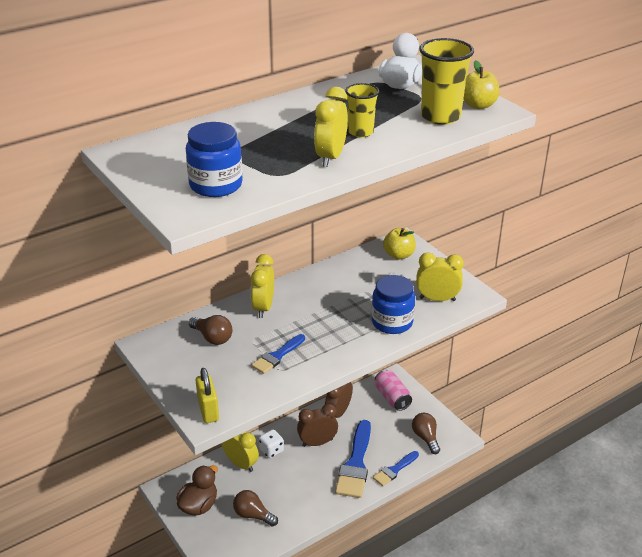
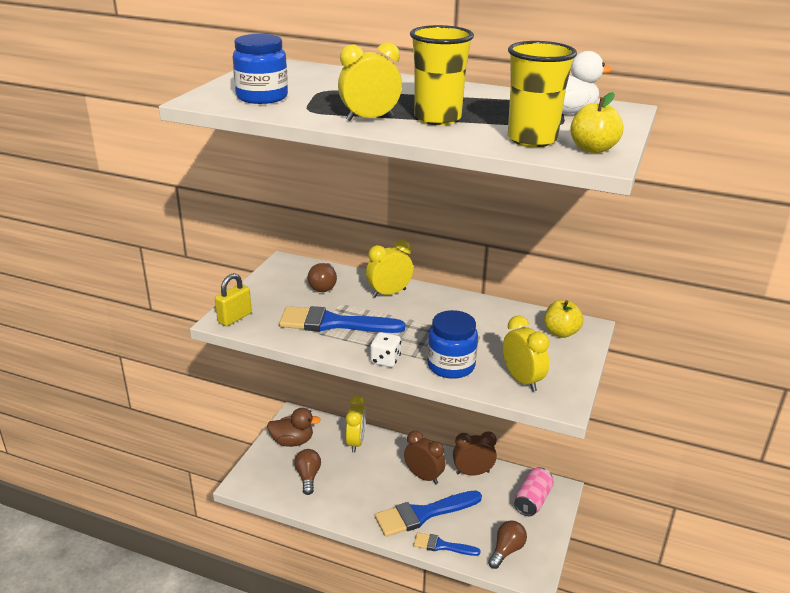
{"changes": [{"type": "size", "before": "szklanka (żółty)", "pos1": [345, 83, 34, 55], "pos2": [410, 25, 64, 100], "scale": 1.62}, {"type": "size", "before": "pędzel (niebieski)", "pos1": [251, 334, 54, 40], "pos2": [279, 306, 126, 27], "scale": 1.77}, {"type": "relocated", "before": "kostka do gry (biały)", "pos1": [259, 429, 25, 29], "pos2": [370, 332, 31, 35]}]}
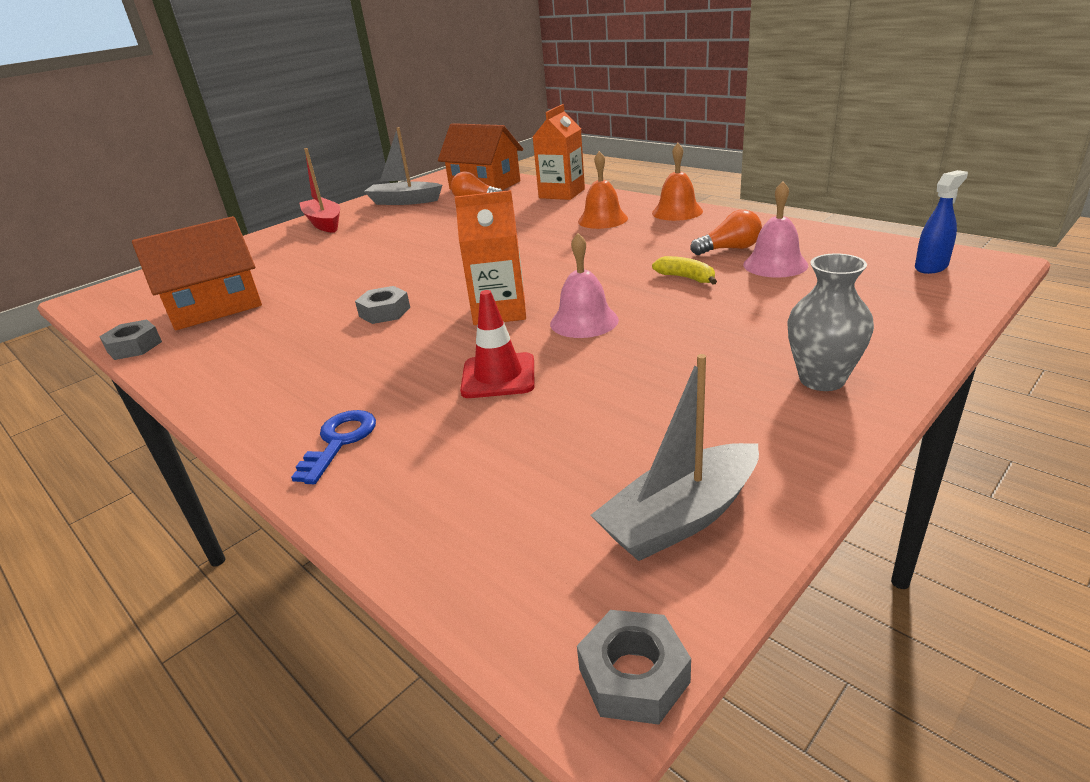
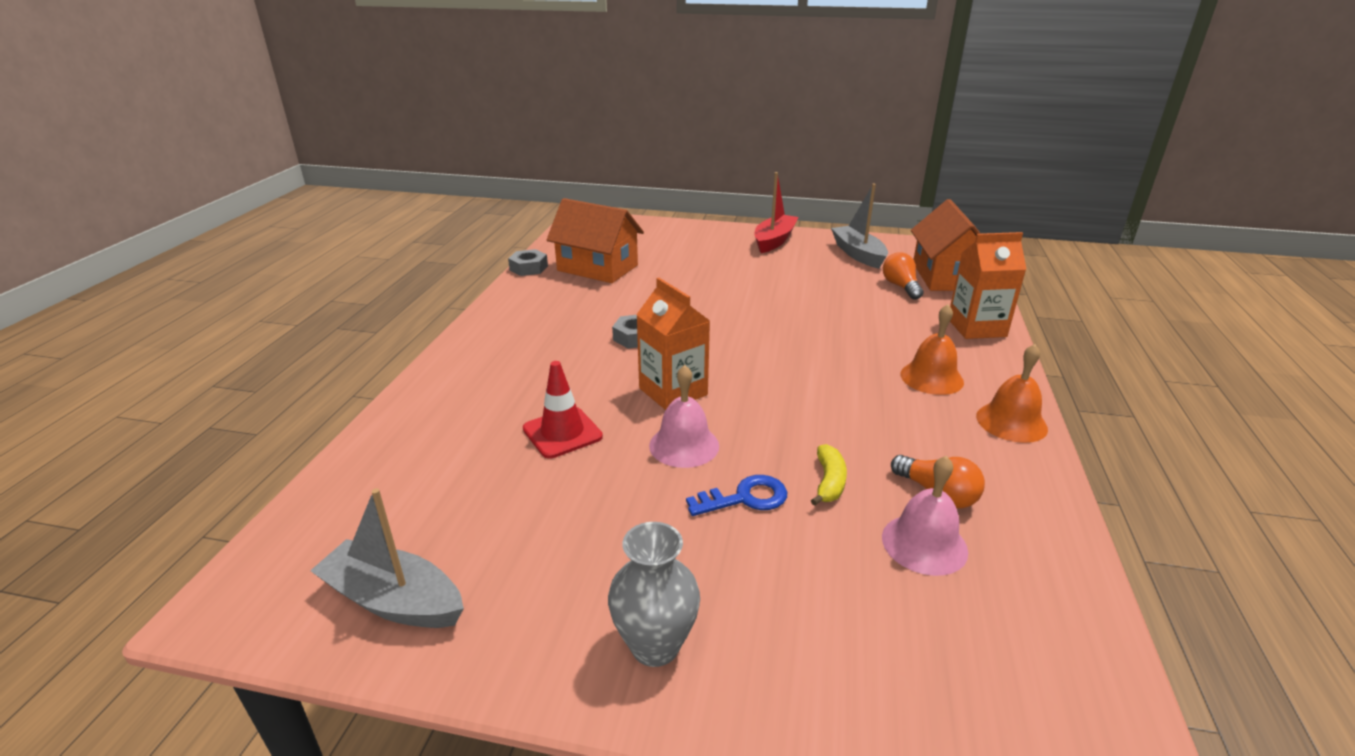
{"changes": [{"type": "missing", "before": "spryskiwacz (niebieski)", "pos1": [915, 170, 53, 104]}, {"type": "relocated", "before": "klucz (niebieski)", "pos1": [291, 410, 85, 74], "pos2": [686, 475, 101, 41]}, {"type": "missing", "before": "nakrętka (szary)", "pos1": [577, 610, 114, 115]}]}
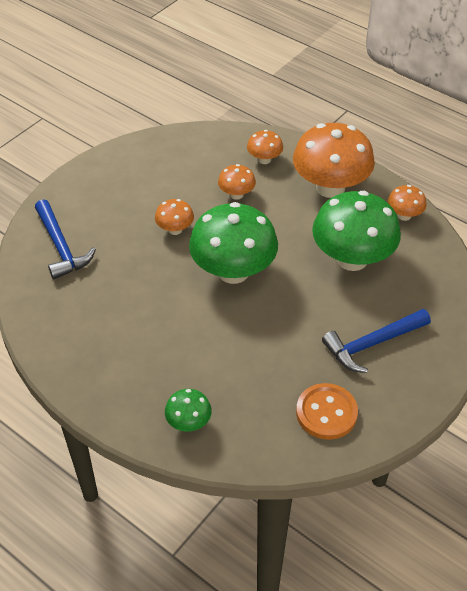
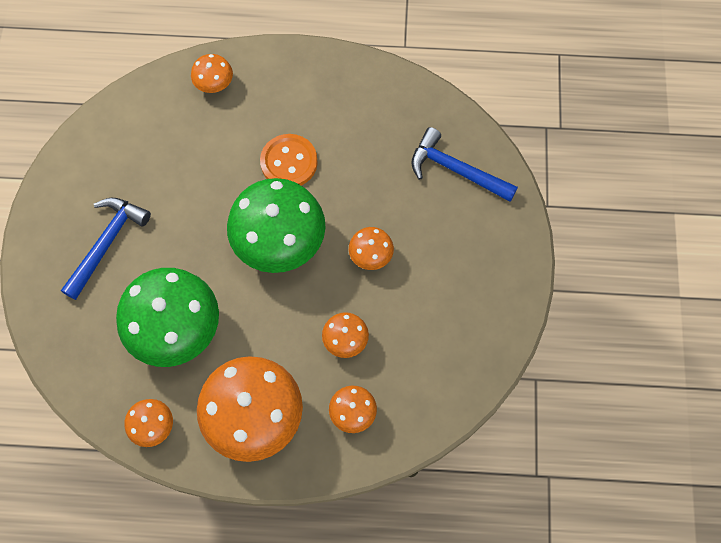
{"changes": [{"type": "relocated", "before": "guzik (pomarańczowy)", "pos1": [296, 383, 62, 57], "pos2": [260, 134, 58, 52]}, {"type": "colour", "before": "grzyb (zielony)", "after": "grzyb (pomarańczowy)", "pos1": [165, 389, 47, 43], "pos2": [191, 54, 42, 39]}]}
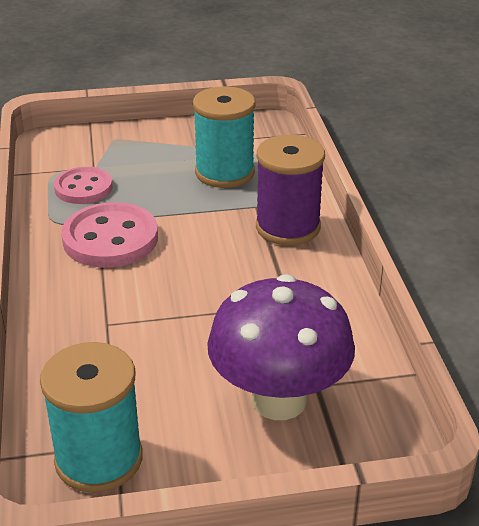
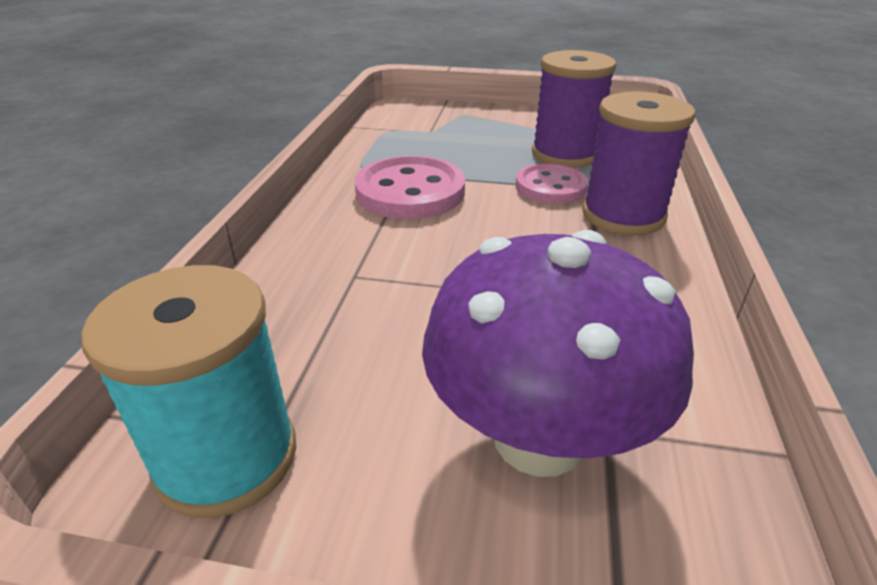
{"changes": [{"type": "colour", "before": "szpulka (turkusowy)", "after": "szpulka (fioletowy)", "pos1": [193, 86, 62, 102], "pos2": [532, 50, 85, 118]}, {"type": "relocated", "before": "guzik (różowy)", "pos1": [54, 167, 59, 37], "pos2": [516, 163, 72, 41]}]}
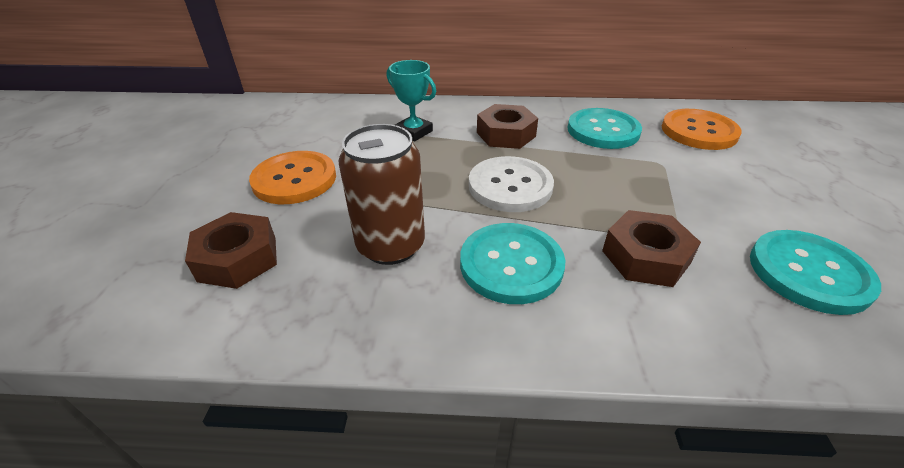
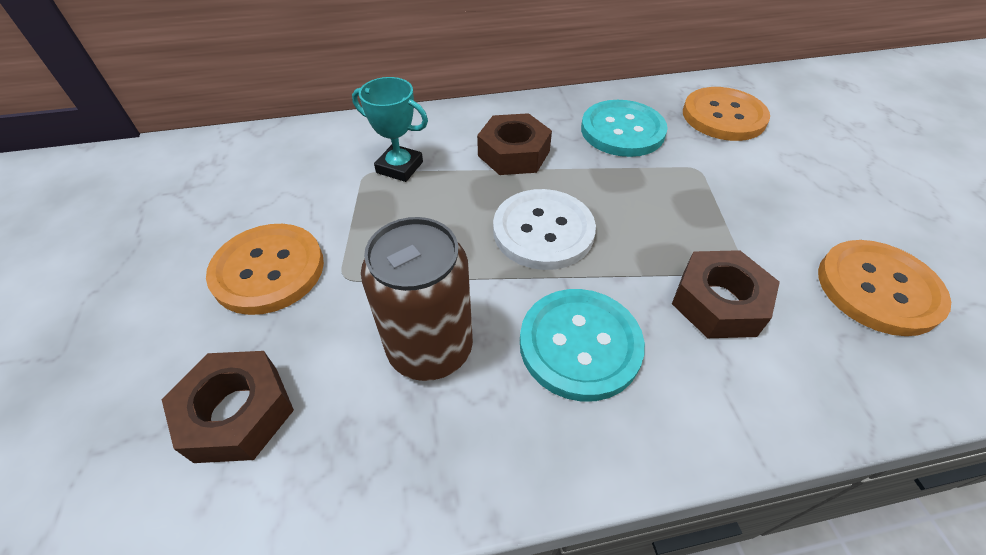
{"changes": [{"type": "colour", "before": "guzik (turkusowy)", "after": "guzik (pomarańczowy)", "pos1": [750, 230, 131, 85], "pos2": [818, 240, 133, 96]}]}
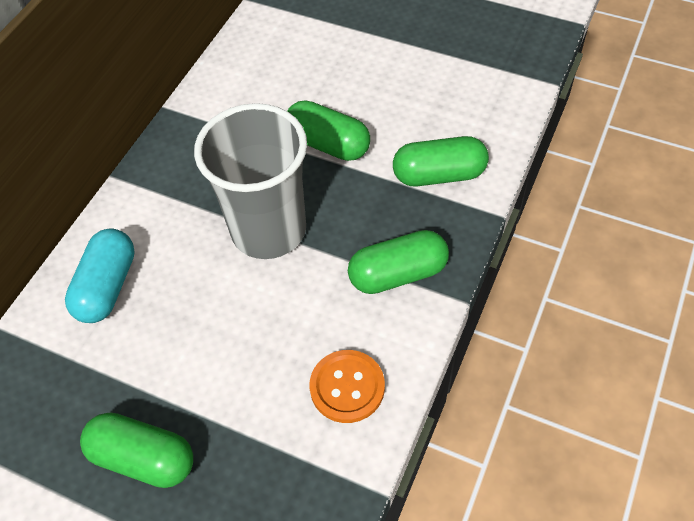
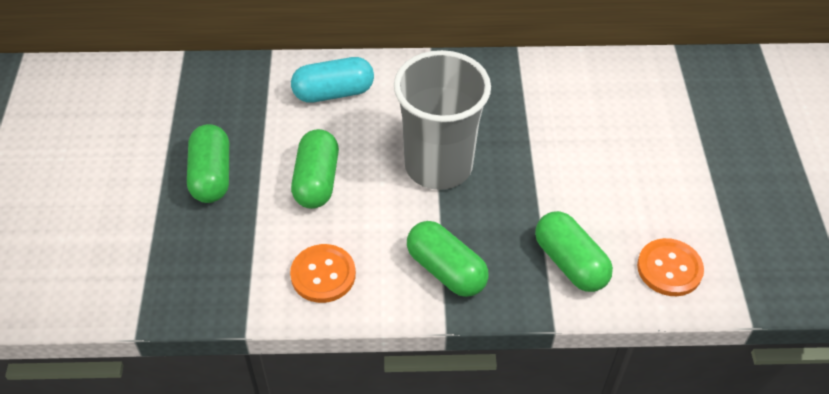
{"changes": [{"type": "relocated", "before": "kapsułka (zielony)", "pos1": [287, 100, 83, 61], "pos2": [291, 129, 48, 80]}, {"type": "appeared", "after": "guzik (pomarańczowy)", "pos2": [637, 238, 67, 58]}]}
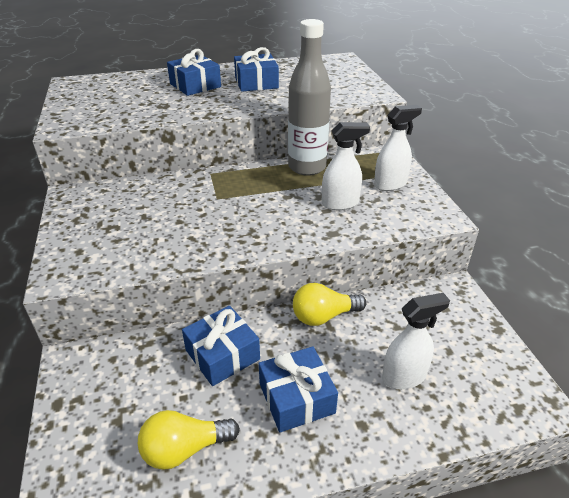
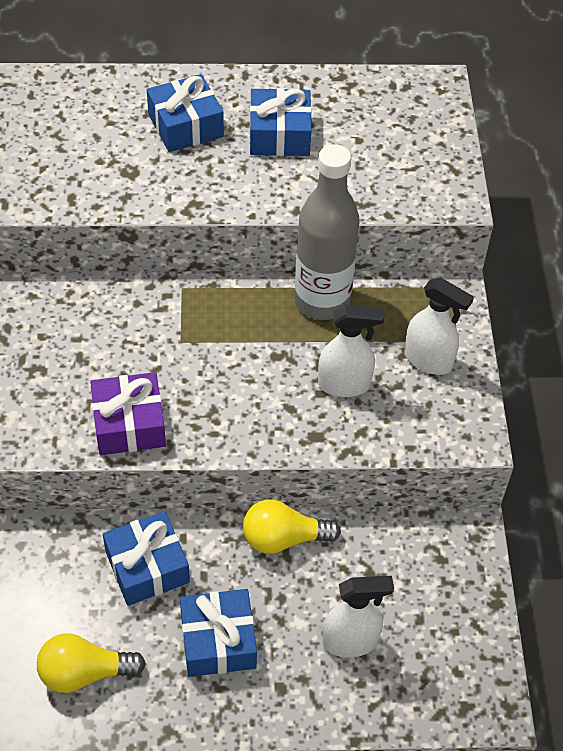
{"changes": [{"type": "spun", "before": "spryskiwacz (biały)", "pos1": [374, 105, 48, 86], "pos2": [405, 277, 69, 98], "turn": 45}, {"type": "appeared", "after": "prezent (fioletowy)", "pos2": [90, 372, 76, 83]}]}
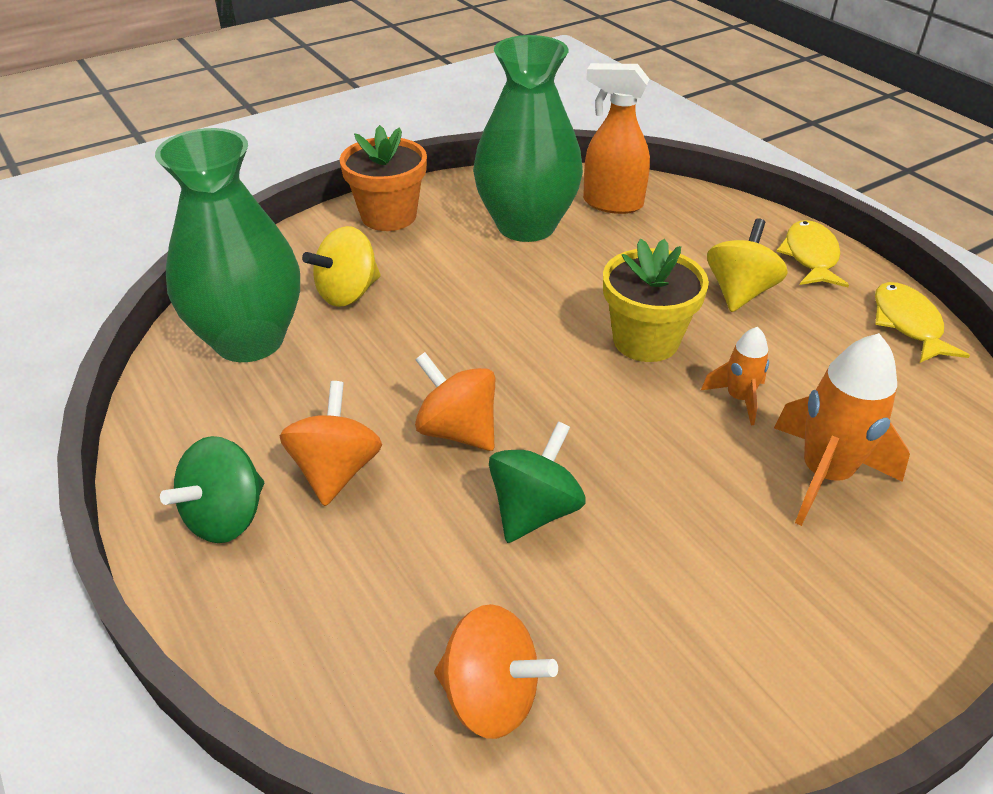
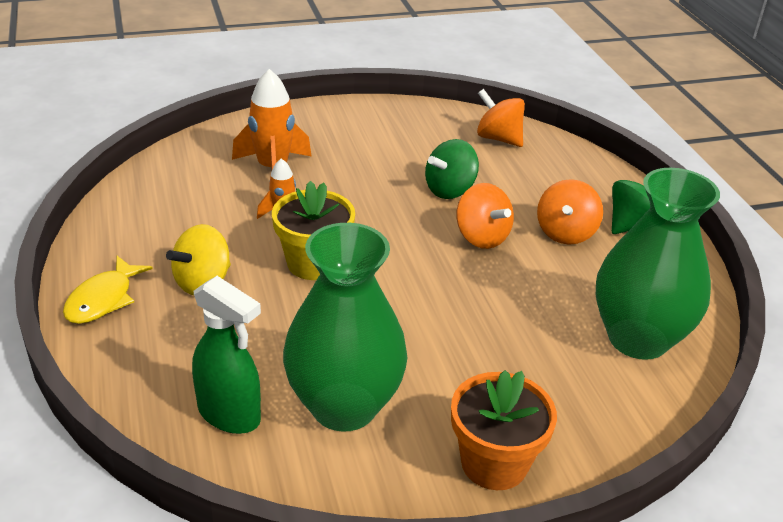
{"changes": [{"type": "colour", "before": "spryskiwacz (pomarańczowy)", "after": "spryskiwacz (zielony)", "pos1": [583, 63, 67, 151], "pos2": [192, 276, 69, 158]}, {"type": "missing", "before": "bączek (żółty)", "pos1": [302, 226, 79, 81]}, {"type": "missing", "before": "ryba (żółty)", "pos1": [875, 282, 95, 81]}]}
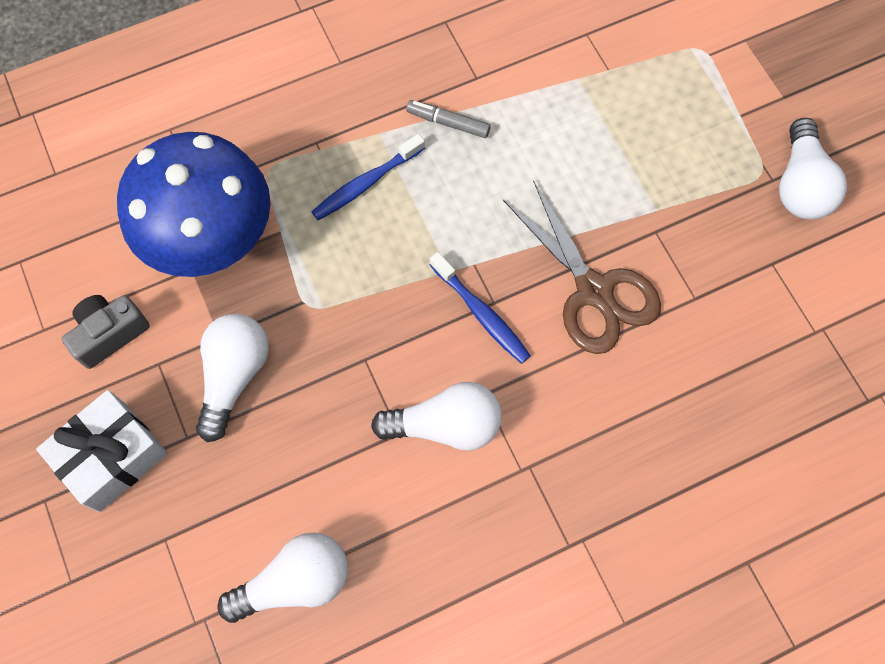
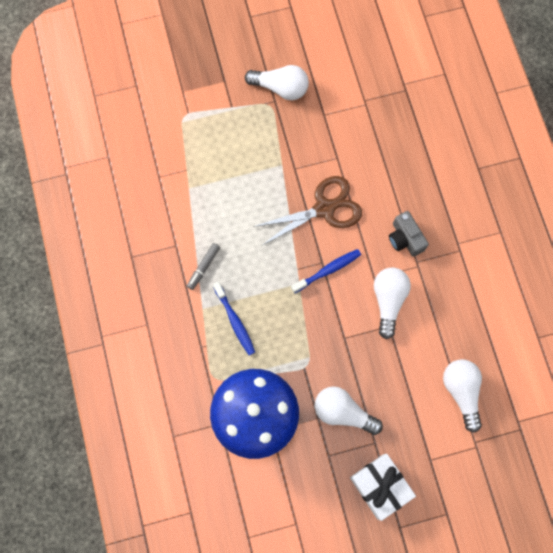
{"changes": [{"type": "relocated", "before": "aparat fotograficzny (szary)", "pos1": [62, 295, 88, 74], "pos2": [389, 211, 40, 46]}]}
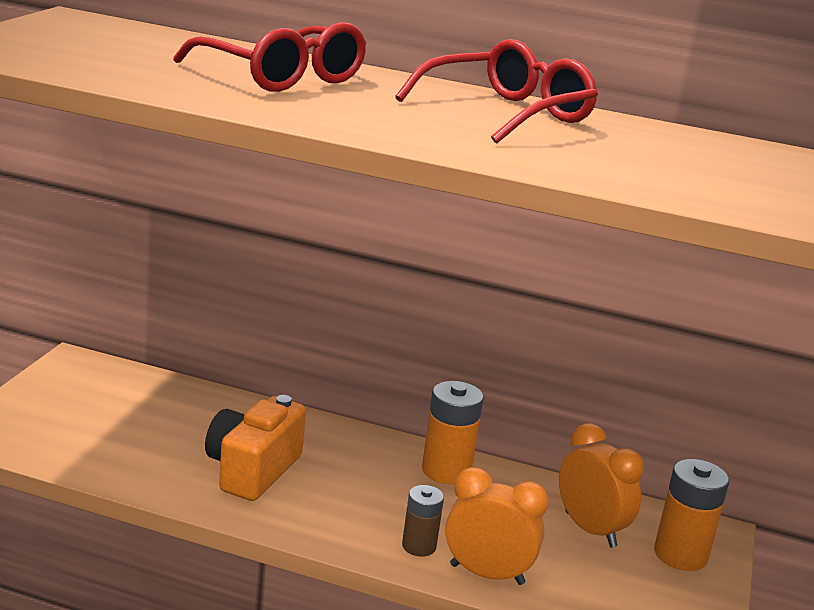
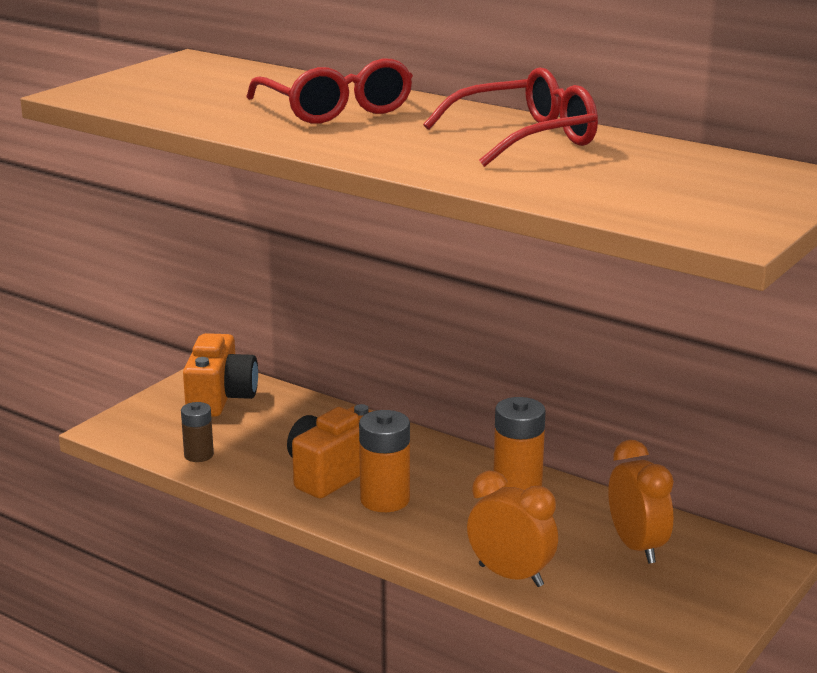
{"changes": [{"type": "relocated", "before": "bateria (pomarańczowy)", "pos1": [654, 459, 75, 112], "pos2": [359, 410, 51, 102]}, {"type": "relocated", "before": "bateria (brązowy)", "pos1": [402, 485, 42, 72], "pos2": [181, 402, 33, 60]}, {"type": "appeared", "after": "aparat fotograficzny (pomarańczowy)", "pos2": [183, 333, 75, 84]}]}
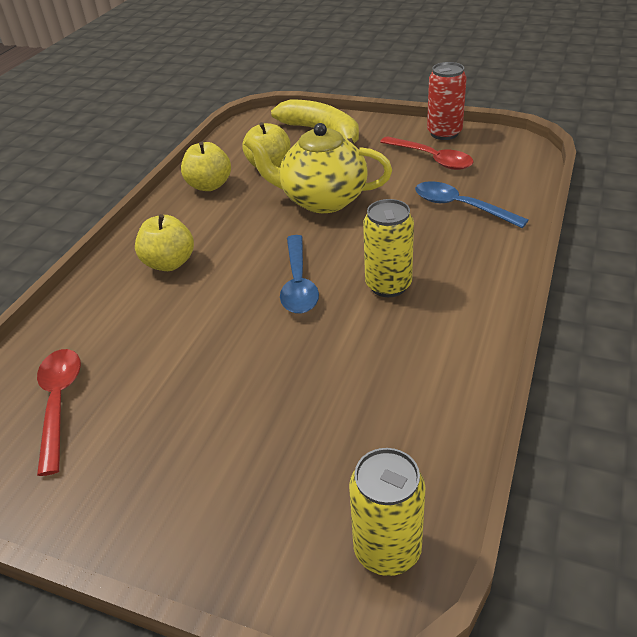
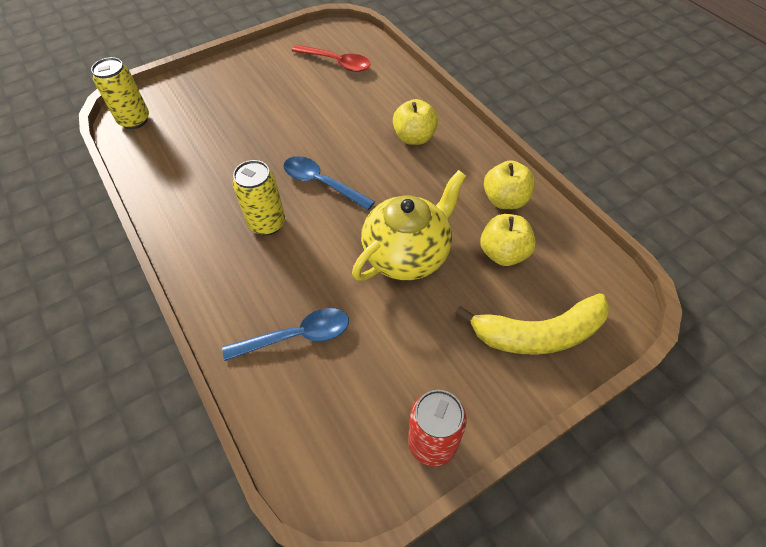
{"changes": [{"type": "missing", "before": "łyżka (czerwony)", "pos1": [380, 136, 93, 34]}]}
